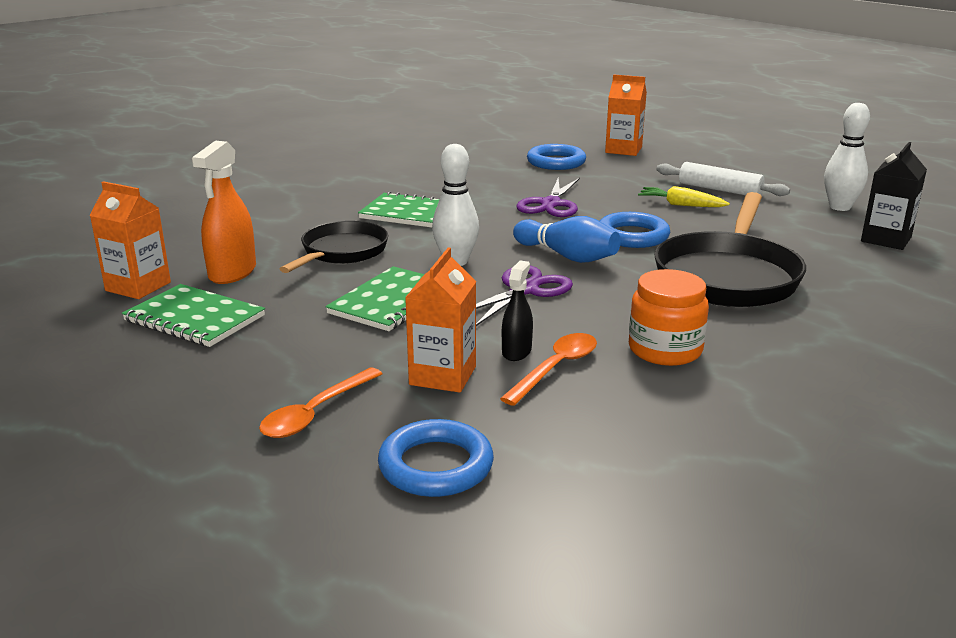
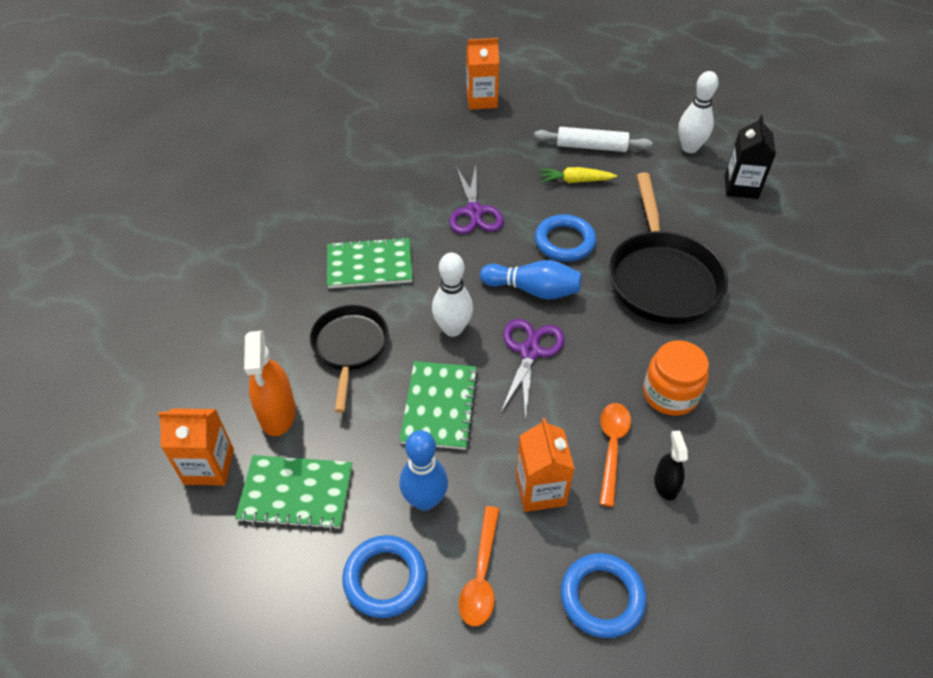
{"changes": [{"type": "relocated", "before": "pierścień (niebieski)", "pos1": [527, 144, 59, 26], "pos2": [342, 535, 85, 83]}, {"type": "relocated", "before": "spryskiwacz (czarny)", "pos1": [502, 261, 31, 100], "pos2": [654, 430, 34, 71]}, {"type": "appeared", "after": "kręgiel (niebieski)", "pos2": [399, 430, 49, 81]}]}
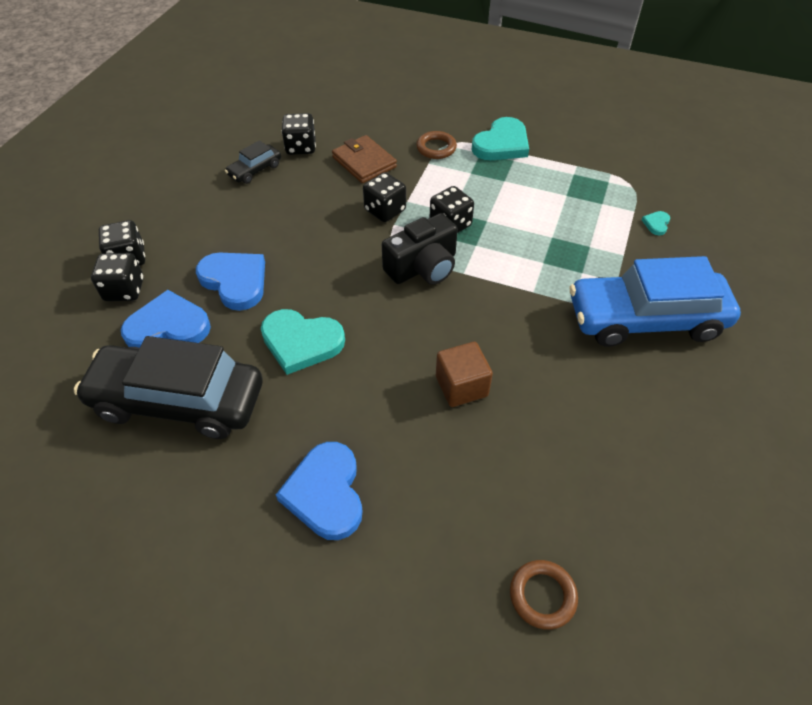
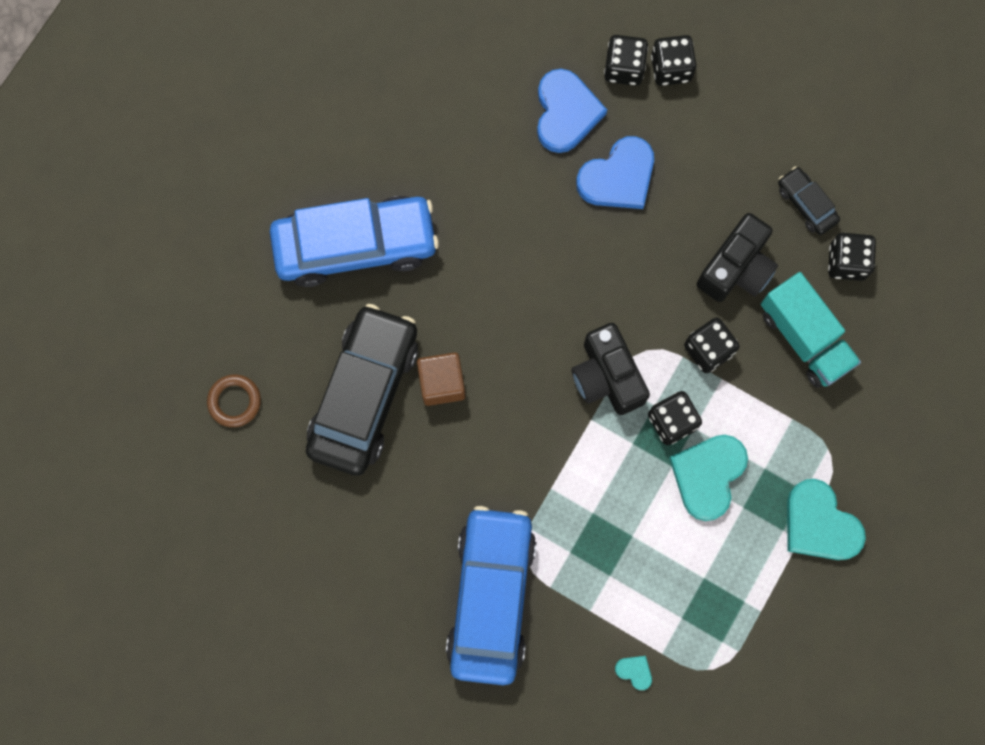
{"changes": [{"type": "missing", "before": "pierścień (brązowy)", "pos1": [416, 131, 41, 28]}, {"type": "exchanged", "before": "portfel (brązowy)", "after": "ciężarówka (turkusowy)", "pos1": [332, 135, 65, 48], "pos2": [761, 272, 100, 116]}, {"type": "relocated", "before": "serce (turkusowy)", "pos1": [261, 309, 84, 66], "pos2": [669, 435, 79, 86]}, {"type": "relocated", "before": "samochód (czarny)", "pos1": [74, 336, 188, 103], "pos2": [306, 304, 112, 172]}, {"type": "exchanged", "before": "serce (niebieski)", "after": "samochód (niebieski)", "pos1": [276, 442, 87, 98], "pos2": [270, 196, 169, 91]}, {"type": "appeared", "after": "aparat fotograficzny (czarny)", "pos2": [697, 213, 81, 89]}]}
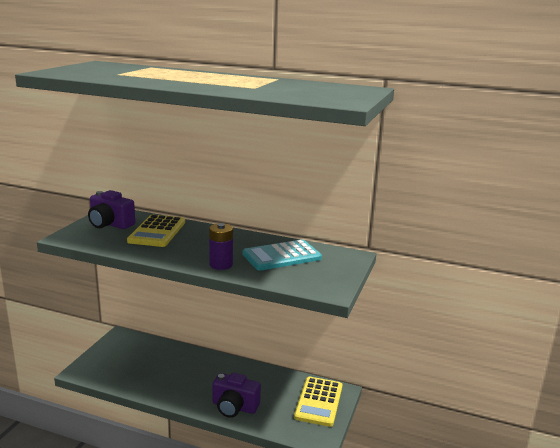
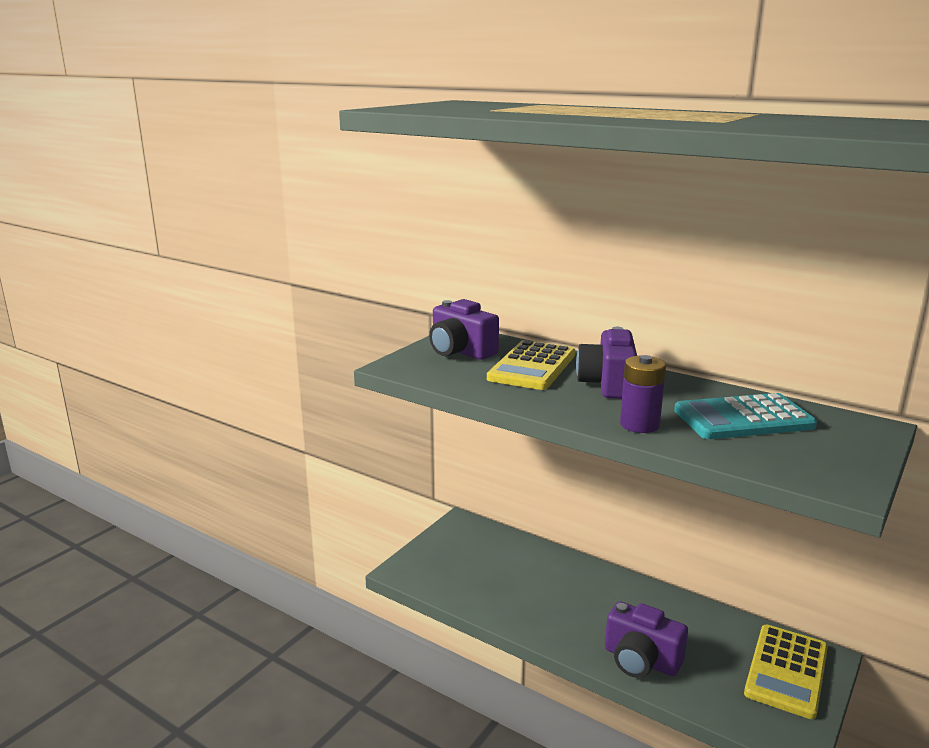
{"changes": [{"type": "appeared", "after": "aparat fotograficzny (fioletowy)", "pos2": [576, 327, 61, 72]}]}
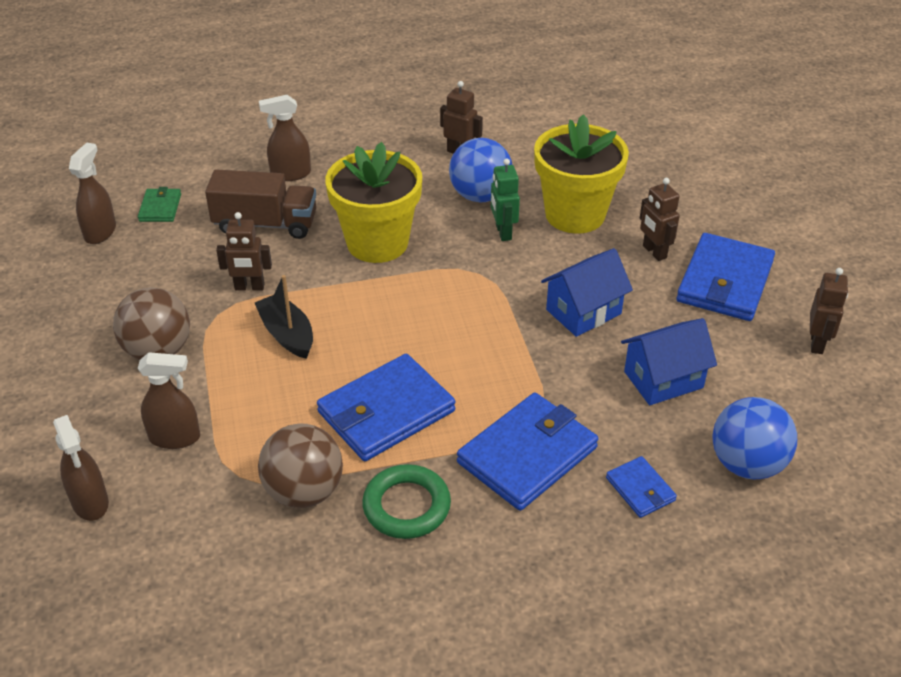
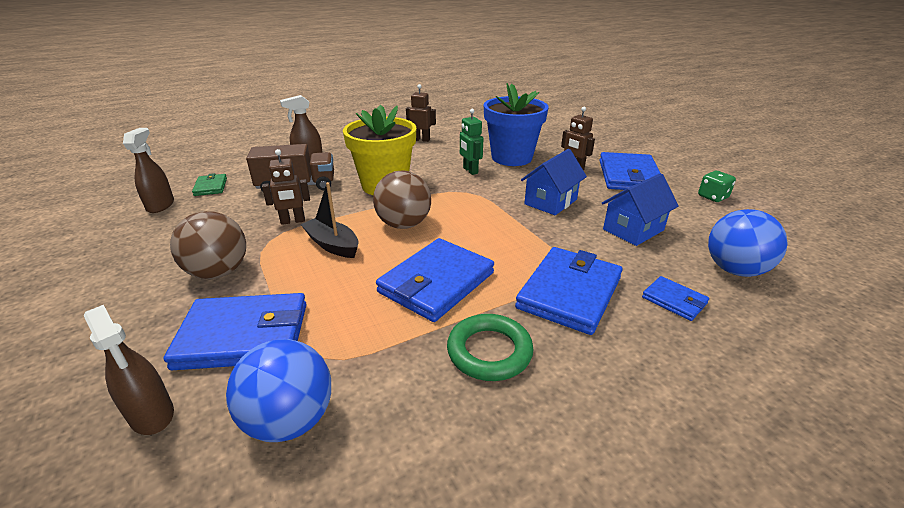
{"changes": [{"type": "colour", "before": "doniczka (żółty)", "after": "doniczka (niebieski)", "pos1": [534, 114, 95, 120], "pos2": [484, 83, 64, 83]}, {"type": "relocated", "before": "piłka (niebieski)", "pos1": [449, 138, 63, 64], "pos2": [226, 339, 105, 103]}, {"type": "exchanged", "before": "robot (brązowy)", "after": "kostka do gry (zielony)", "pos1": [810, 268, 38, 86], "pos2": [698, 171, 38, 31]}, {"type": "exchanged", "before": "spryskiwacz (brązowy)", "after": "portfel (niebieski)", "pos1": [137, 352, 63, 97], "pos2": [164, 293, 143, 77]}, {"type": "relocated", "before": "piłka (brązowy)", "pos1": [258, 424, 85, 84], "pos2": [373, 171, 58, 58]}]}
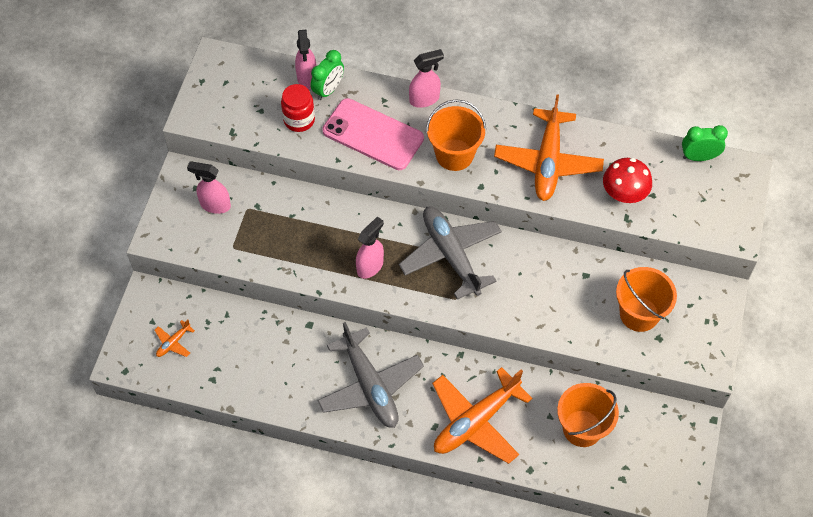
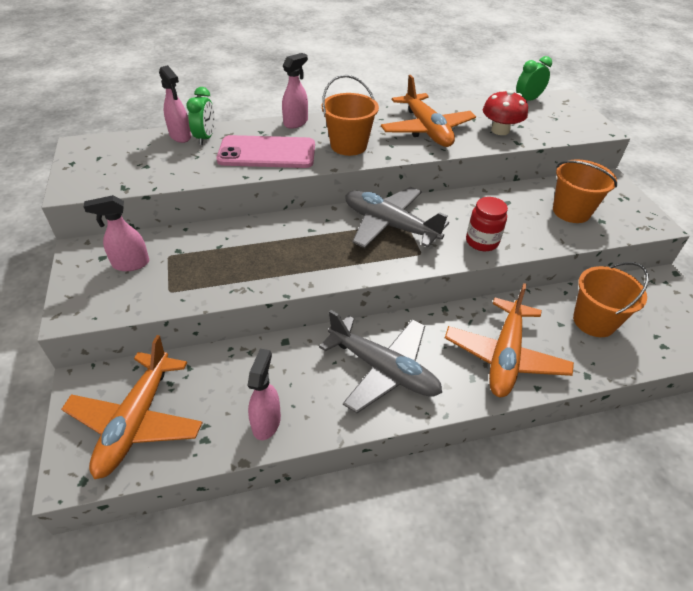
{"changes": [{"type": "relocated", "before": "słoik (czerwony)", "pos1": [281, 84, 34, 48], "pos2": [466, 197, 42, 54]}, {"type": "relocated", "before": "spryskiwacz (różowy)", "pos1": [356, 216, 28, 63], "pos2": [247, 349, 34, 91]}, {"type": "size", "before": "samolot (pomarańczowy)", "pos1": [154, 320, 41, 37], "pos2": [61, 335, 142, 144], "scale": 2.4}]}
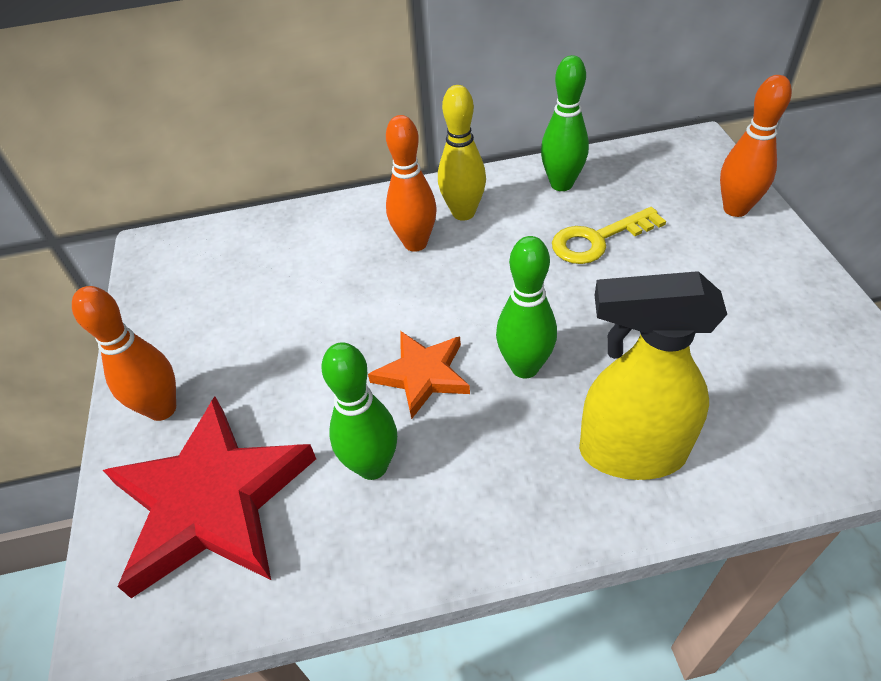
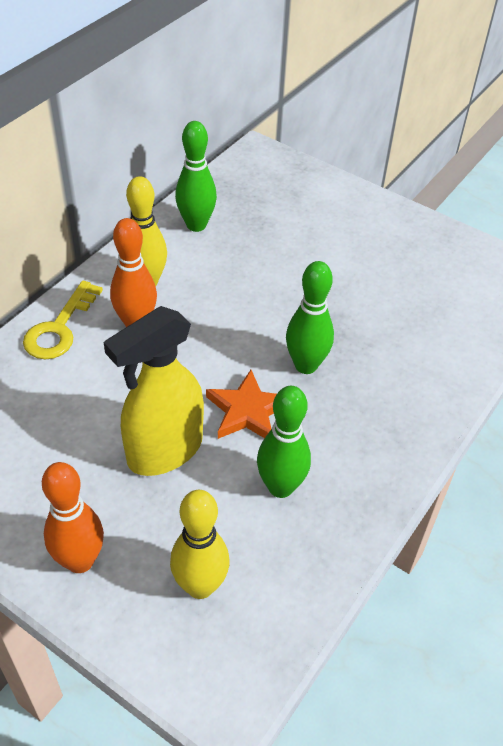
{"changes": [{"type": "missing", "before": "kręgiel (pomarańczowy)", "pos1": [720, 75, 72, 142]}, {"type": "relocated", "before": "klucz (żółty)", "pos1": [552, 207, 114, 57], "pos2": [23, 280, 80, 79]}, {"type": "relocated", "before": "spryskiwacz (żółty)", "pos1": [579, 271, 148, 209], "pos2": [104, 306, 100, 170]}, {"type": "exchanged", "before": "gwiazda (czerwony)", "after": "kręgiel (żółty)", "pos1": [103, 397, 213, 201], "pos2": [170, 490, 60, 109]}]}
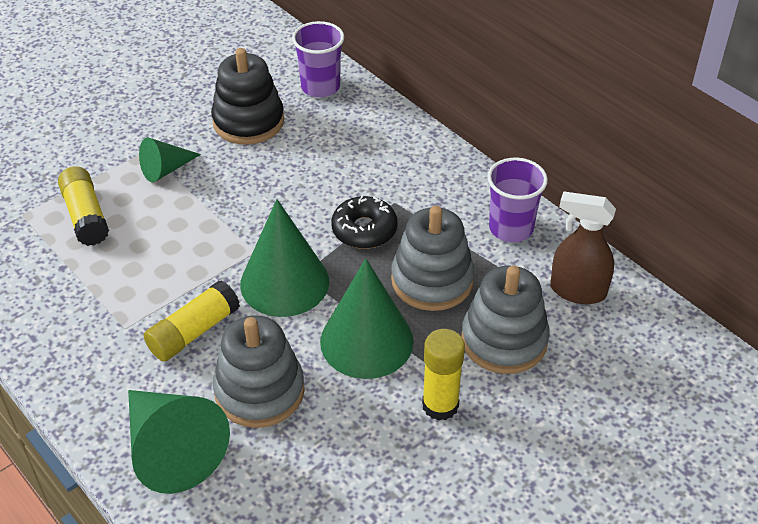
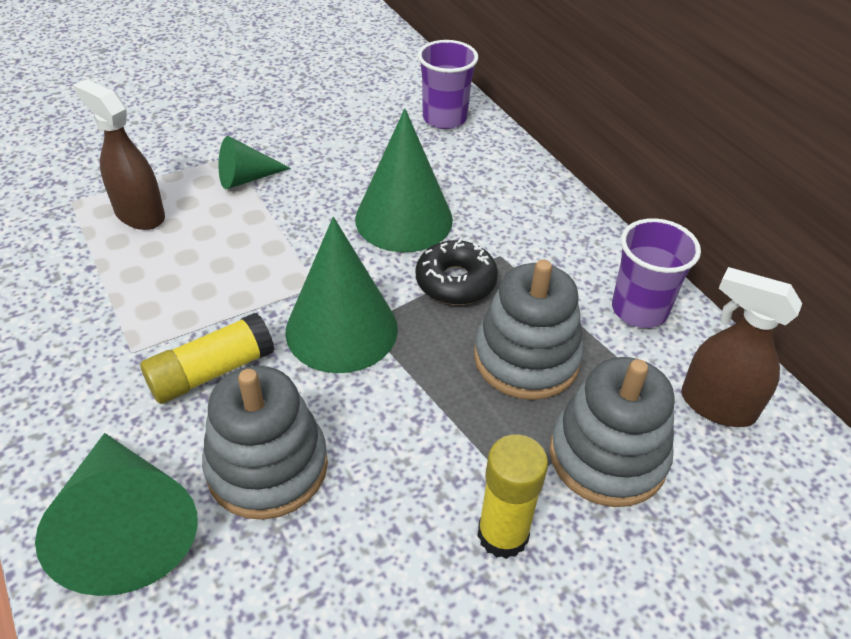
{"changes": [{"type": "missing", "before": "zabawka nakładanka (czarny)", "pos1": [211, 48, 73, 97]}, {"type": "exchanged", "before": "klej w sztyfcie (żółty)", "after": "spryskiwacz (brązowy)", "pos1": [58, 166, 51, 80], "pos2": [73, 79, 92, 151]}, {"type": "relocated", "before": "stożek (zielony)", "pos1": [320, 258, 94, 121], "pos2": [355, 109, 98, 143]}]}
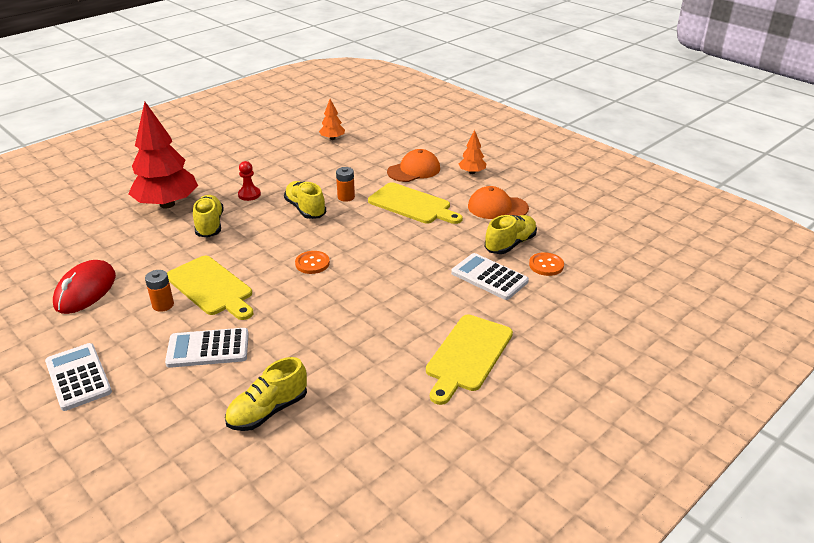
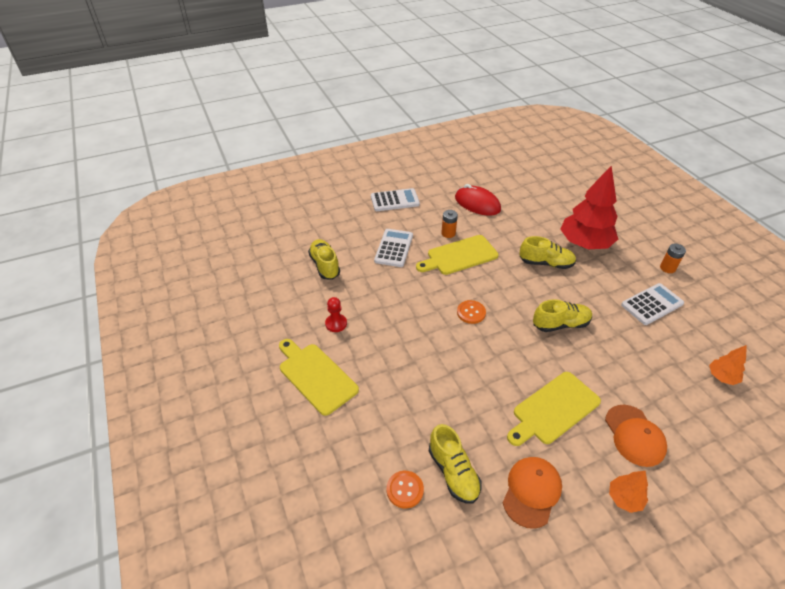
{"changes": [{"type": "relocated", "before": "pionek (czerwony)", "pos1": [238, 161, 23, 40], "pos2": [325, 297, 22, 35]}, {"type": "relocated", "before": "bateria (pomarańczowy)", "pos1": [336, 167, 19, 35], "pos2": [660, 244, 26, 29]}, {"type": "relocated", "before": "kalkulator (biały)", "pos1": [451, 253, 78, 47], "pos2": [621, 283, 63, 42]}]}
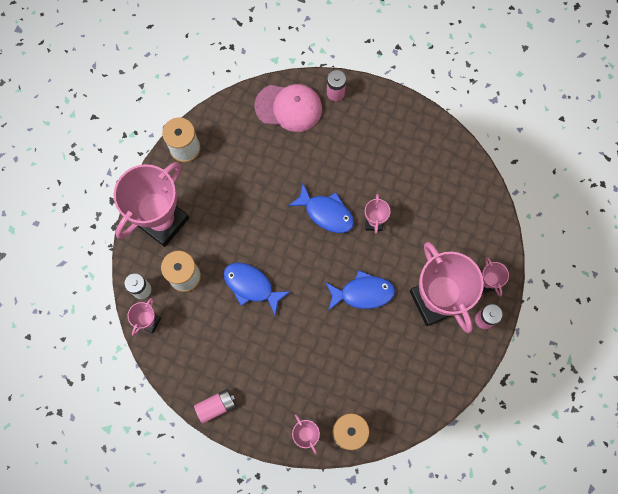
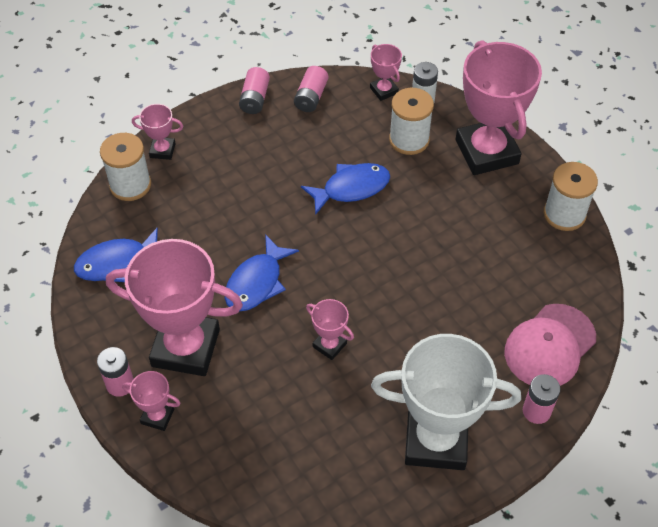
{"changes": [{"type": "relocated", "before": "ryba (niebieski)", "pos1": [288, 184, 66, 49], "pos2": [74, 228, 84, 54]}, {"type": "appeared", "after": "bateria (różowy)", "pos2": [294, 66, 34, 46]}, {"type": "appeared", "after": "puchar (biały)", "pos2": [371, 334, 150, 136]}]}
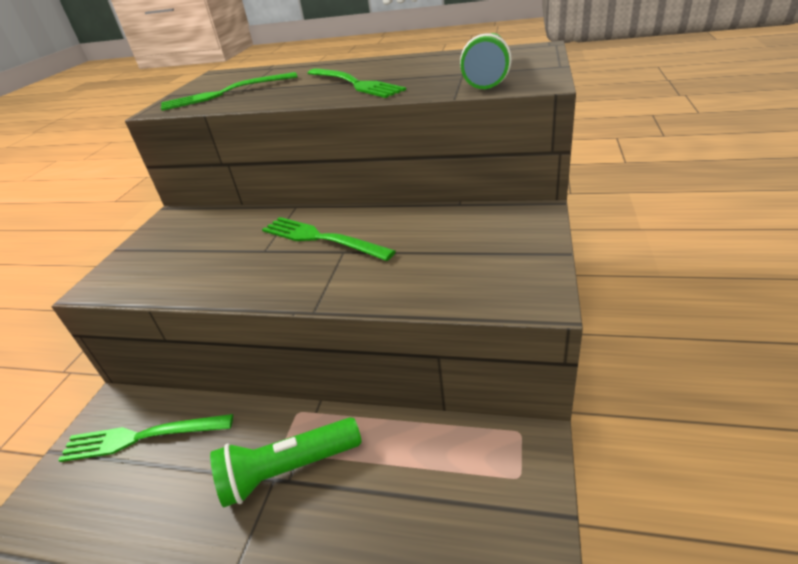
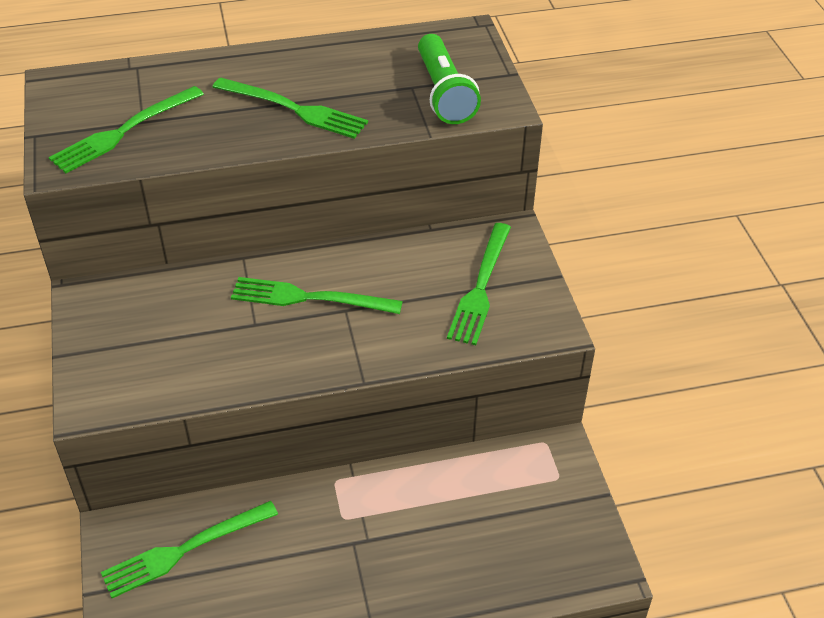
{"changes": [{"type": "missing", "before": "latarka (zielony)", "pos1": [210, 417, 152, 90]}, {"type": "appeared", "after": "widelec (zielony)", "pos2": [447, 223, 64, 122]}]}
